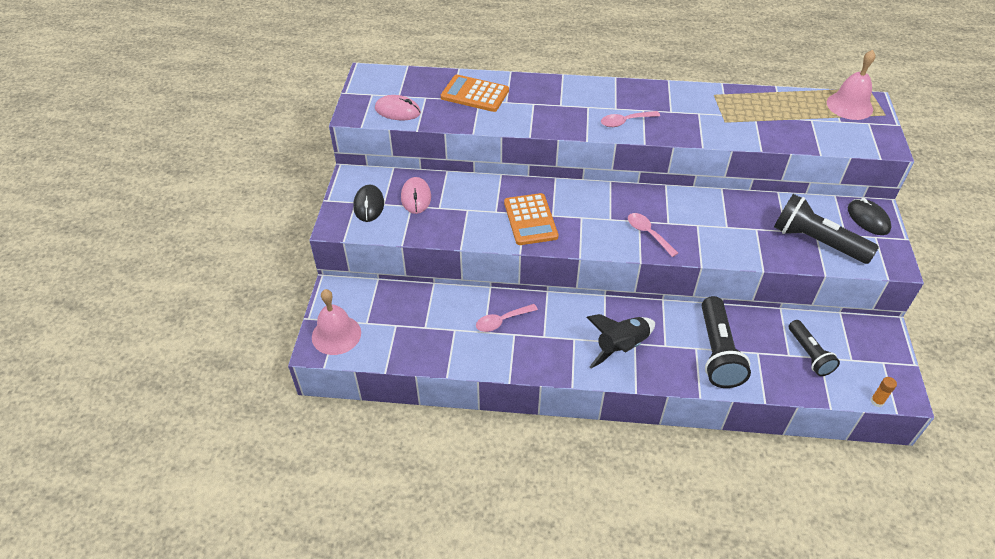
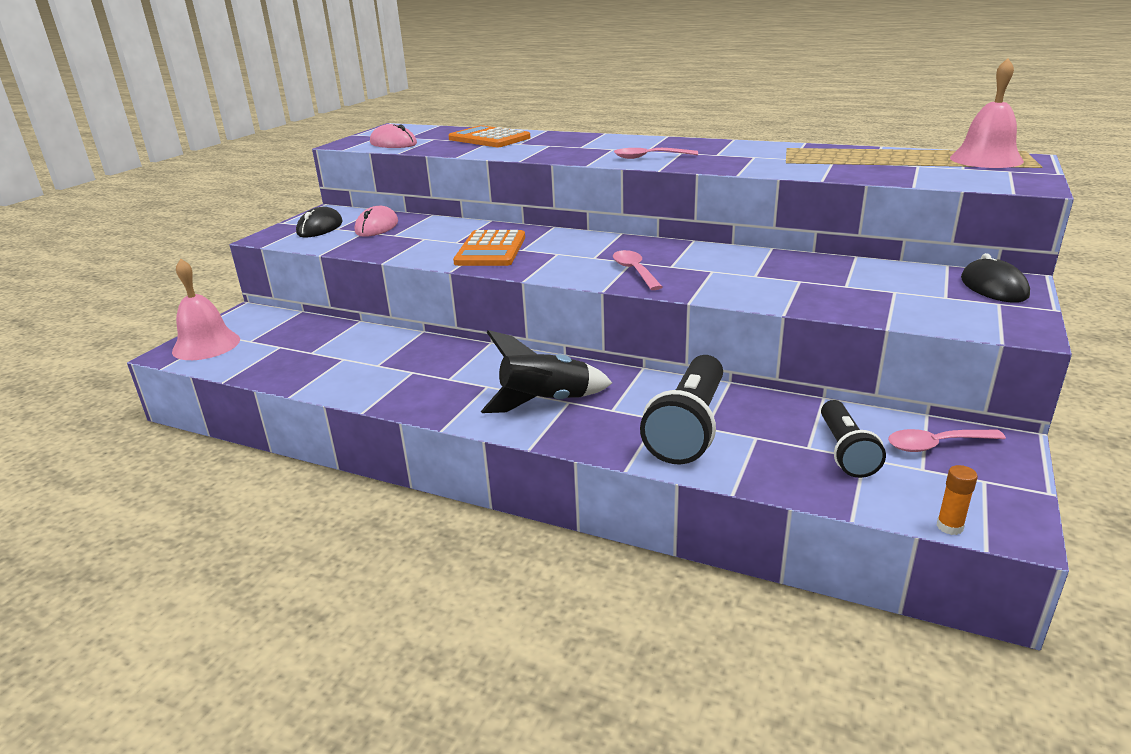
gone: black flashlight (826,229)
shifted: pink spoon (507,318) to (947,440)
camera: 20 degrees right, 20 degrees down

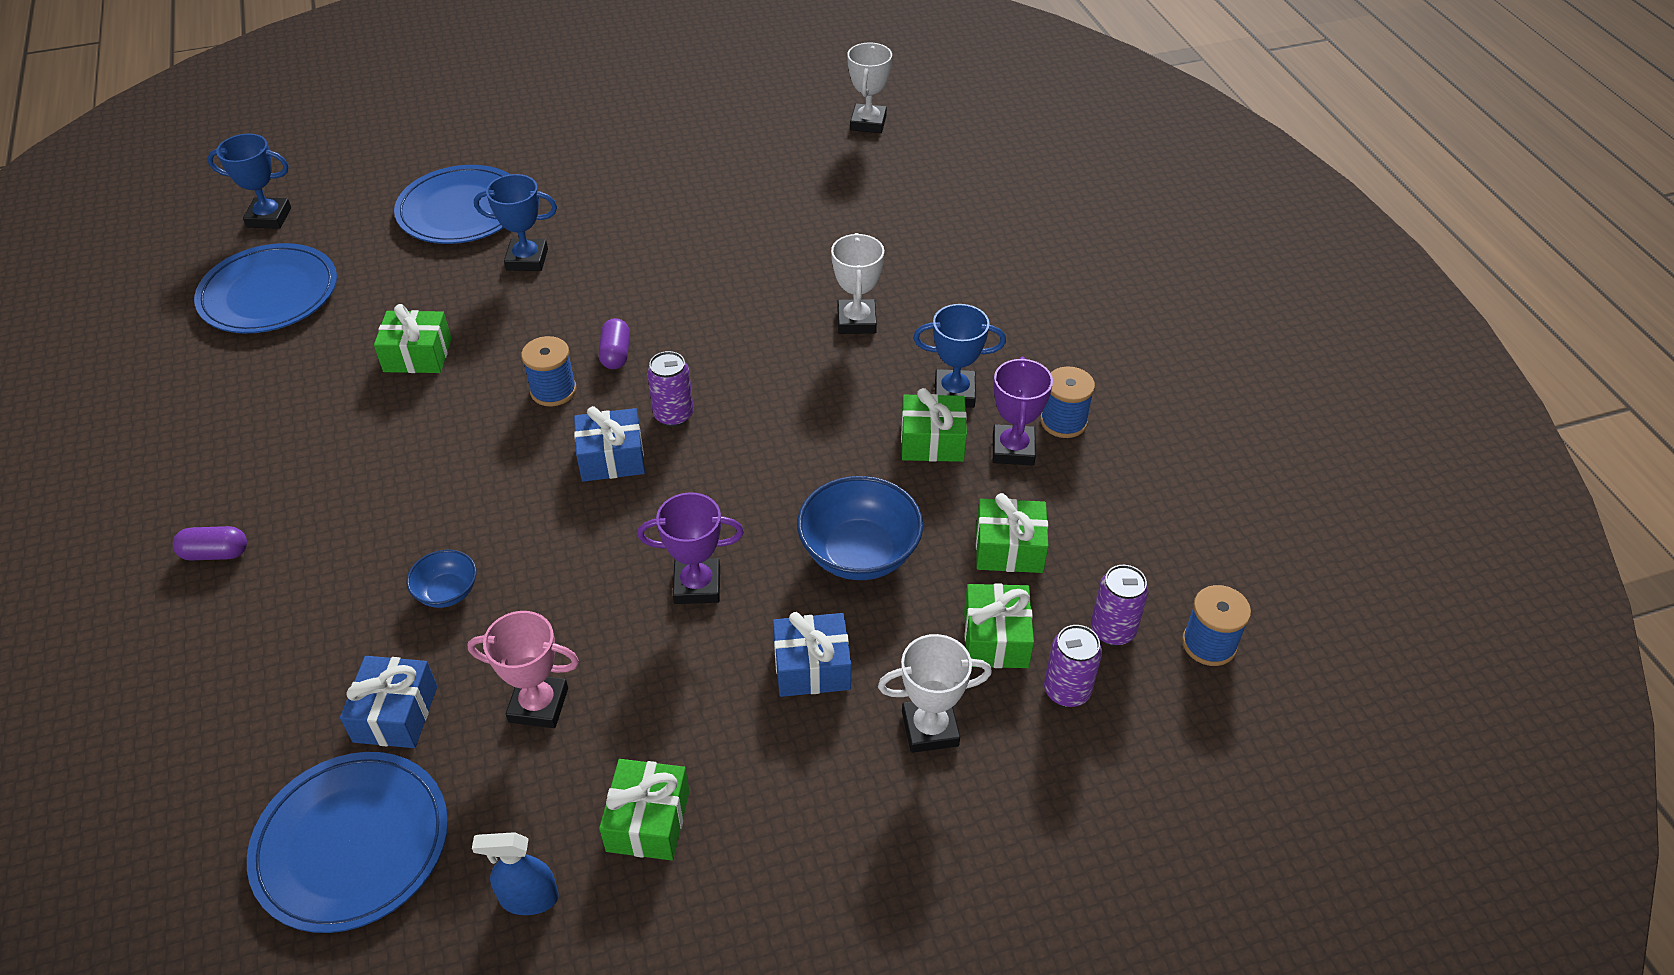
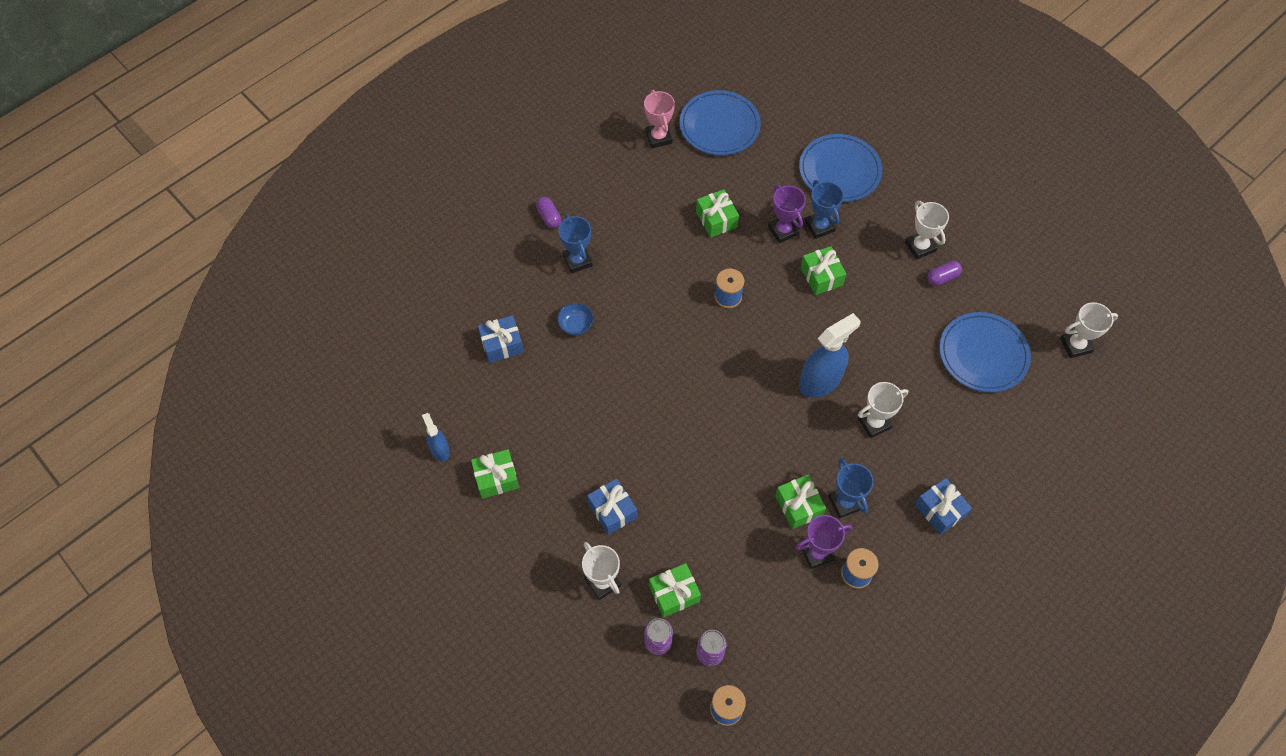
gone: purple can (670,389); blue bowl (860,528)
new: blue spray bottle (830,355); white trophy (927,230)
shifted: blue trophy (249,181) to (575,244); blue plate (347,842) to (985,352); pink trophy (523,669) to (659,119); blue gift (609,444) to (943,506); purple capsule (614,343) to (944,273); purple trophy (691,548) to (787,214); green gift (1012,533) to (823,270)
camera: 65 degrees right, 15 degrees up

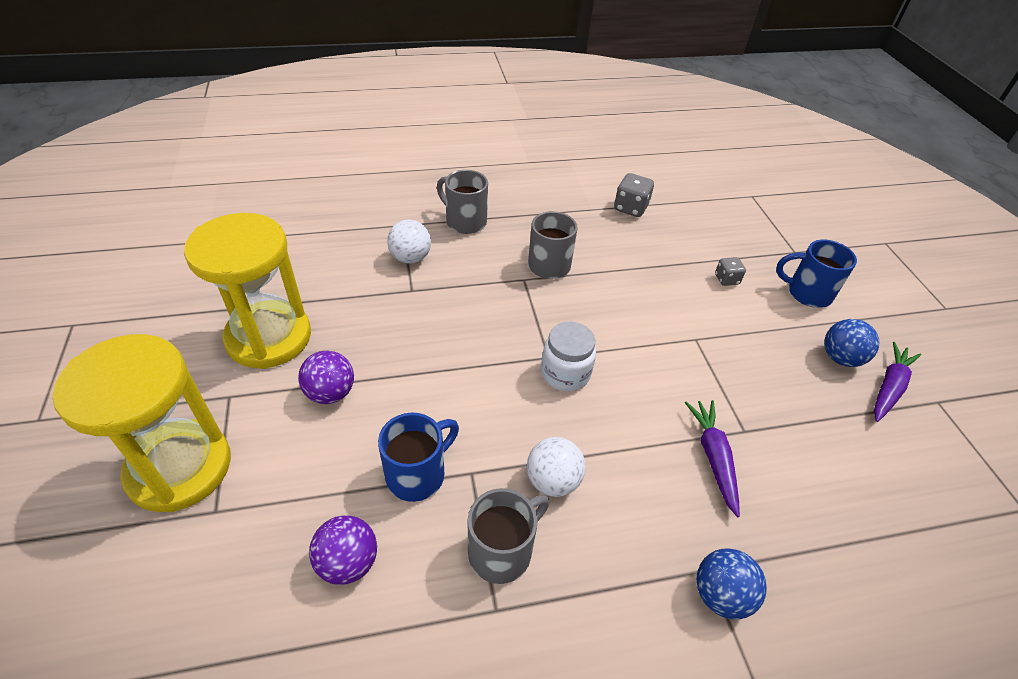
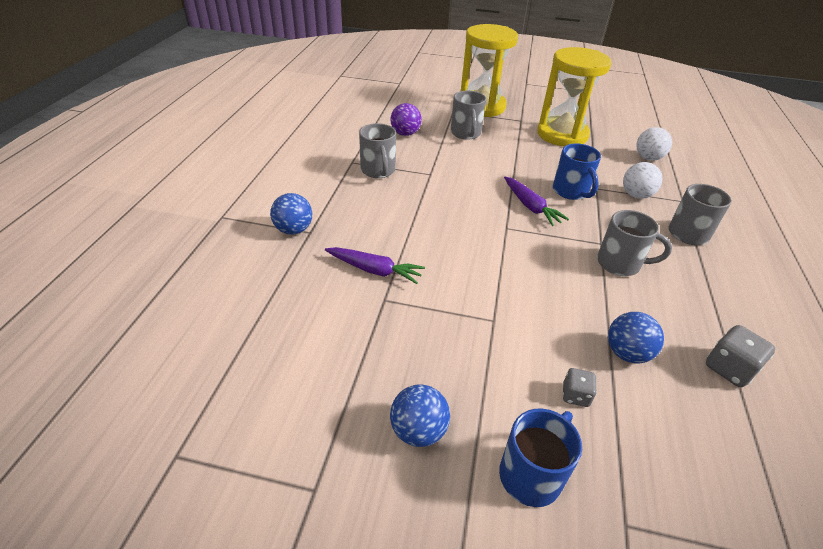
gone: purple ball (326,377); white jar (568,357)
new: grey mug (468,115); blue ball (636,338)
shifted: blue mug (418,457) to (577,171); white ball (556,467) to (654,144); purple carrot (897,382) to (536,201)
camera: 115 degrees right, 5 degrees down

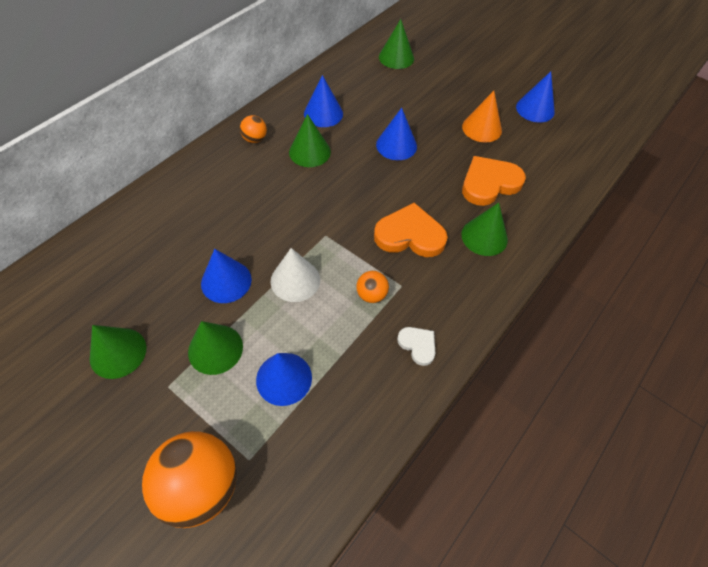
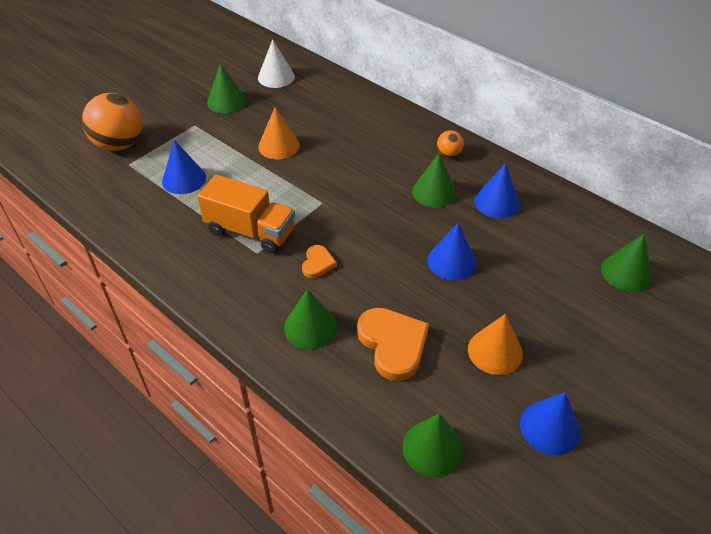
gone: white heart (416,346)
shifted: green cone (215,348) to (433,445); white cone (295,275) to (276,63)
swapped: orange ball (372,287) to orange truck (246,214)
repainted: blue cone (226,276) to orange cone (279,133)
scaled: orange heart (411,230) = (319,261) x0.53
camera: 95 degrees right, 10 degrees down

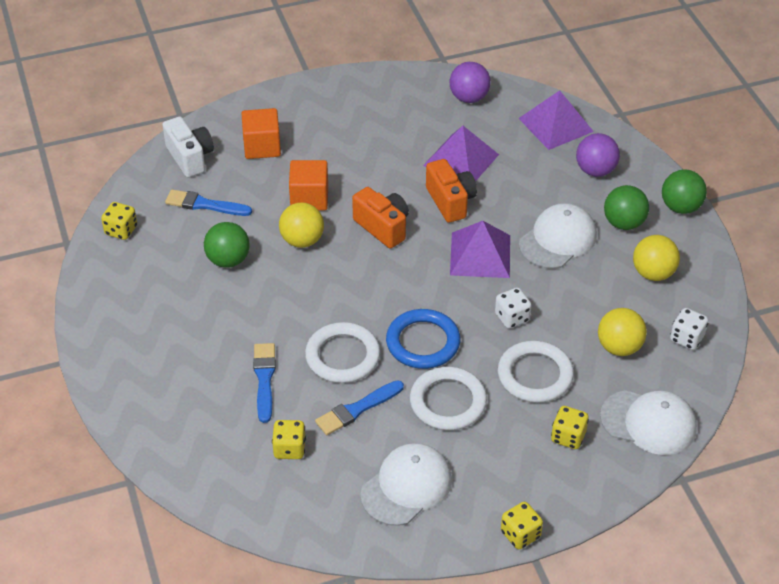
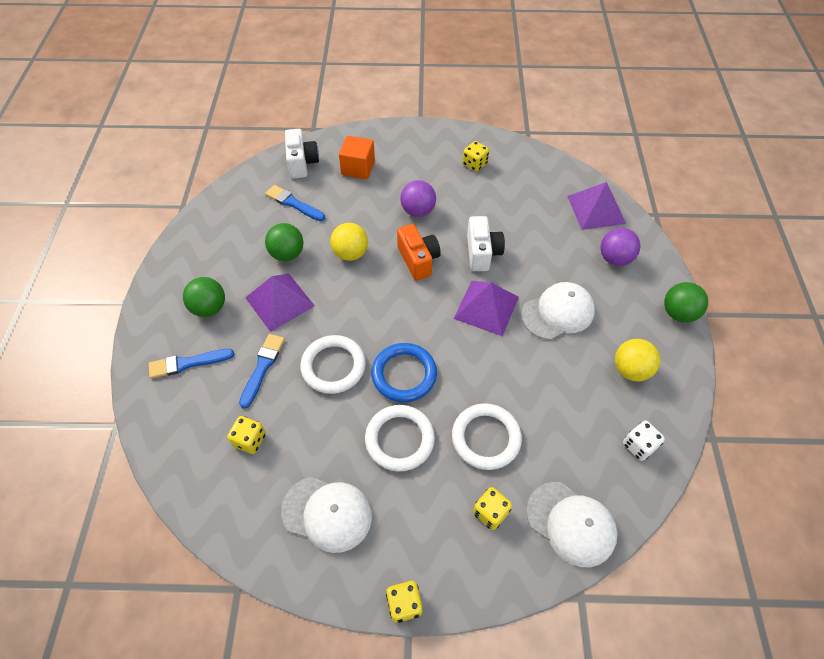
gone: orange cube (308,185); white dice (513,308); yellow ball (622,332)
shifted: yellow dice (119,221) to (476,156); blue brush (359,407) to (191,364); purple pyramid (461,154) to (280,302); purple ball (470,82) to (418,198); green ball (626,207) to (204,297)
repainted: orange camera (451,191) to white camera (486,243)
rotated: white cap (406,484) = (326,515) 45 degrees clockwise
camera: 20 degrees right, 10 degrees up

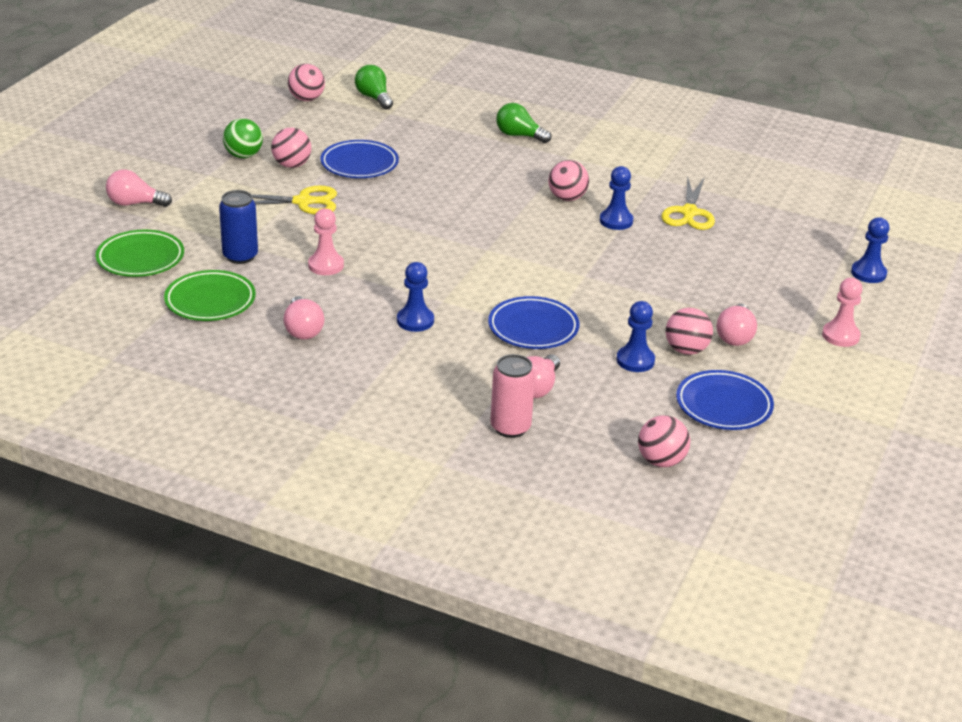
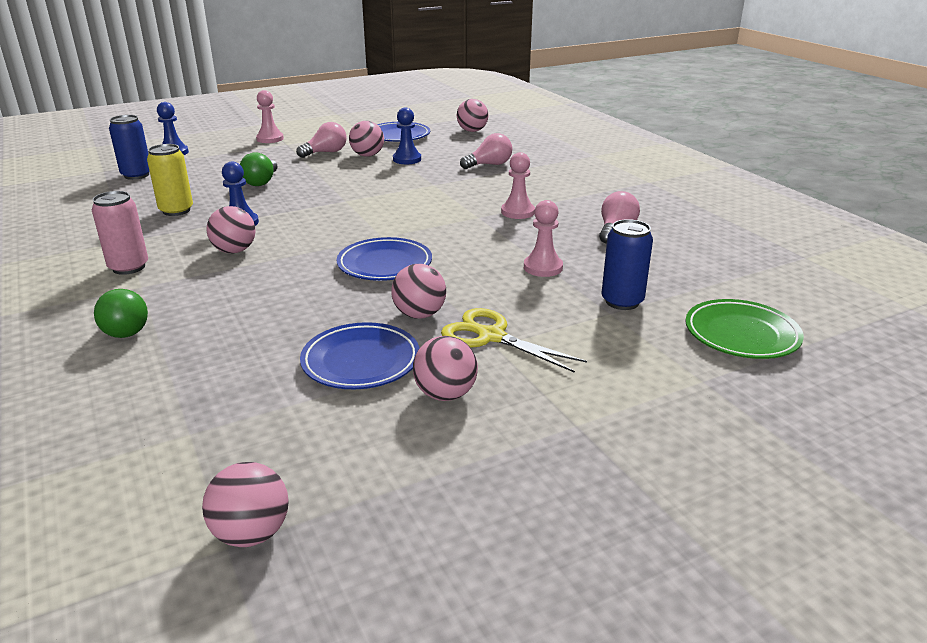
gone: pink light bulb (139,188); green plate (210,295); green ball (243,138)
new: blue can (129,147); pink ball (418,291)
shifted: green light bulb (374,87) to (259,169); blue plate (534,322) to (384,259); pink can (512,396) to (120,233)
swapped: yellow scissors (688,203) to yellow can (170,180)
repainted: blue pawn (415,297) to pink pawn (518,185)
camera: 140 degrees left, 5 degrees down

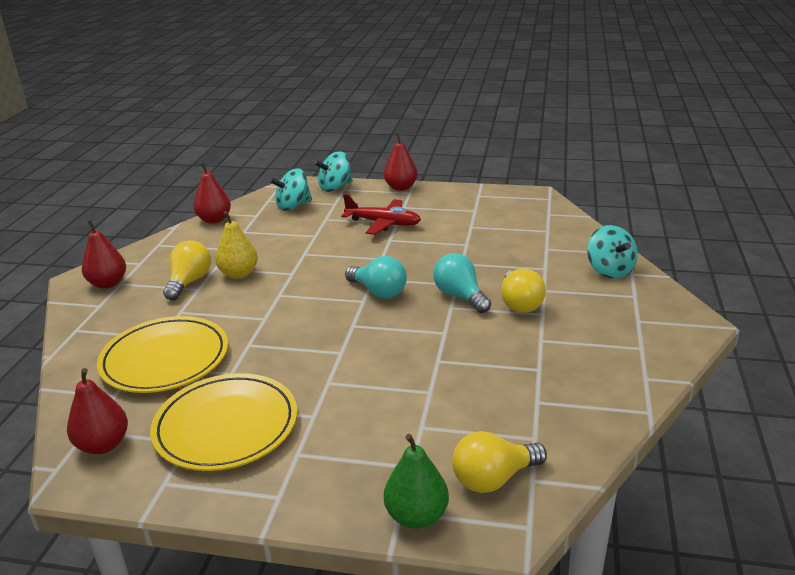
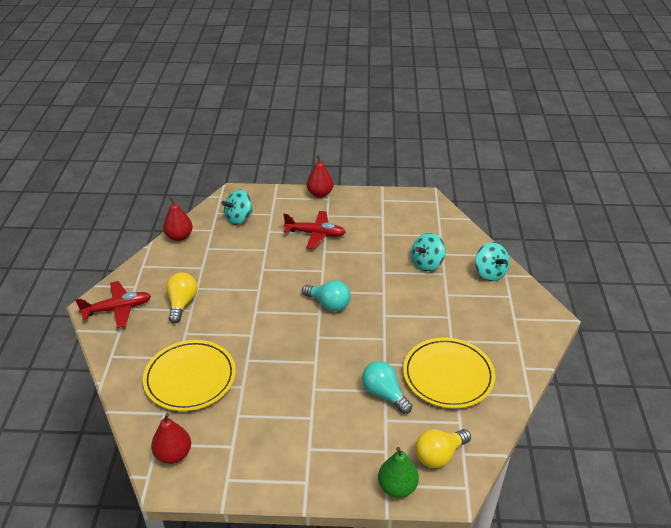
gone: yellow pear (236,245); yellow light bulb (523,291)
shifted: yellow plate (223,422) to (449,372); turquoise spinning top (333,171) to (428,252); turquoise light bulb (462,283) to (387,387)
swapped: red pear (104,254) to red plane (113,304)
camera: 10 degrees left, 10 degrees up

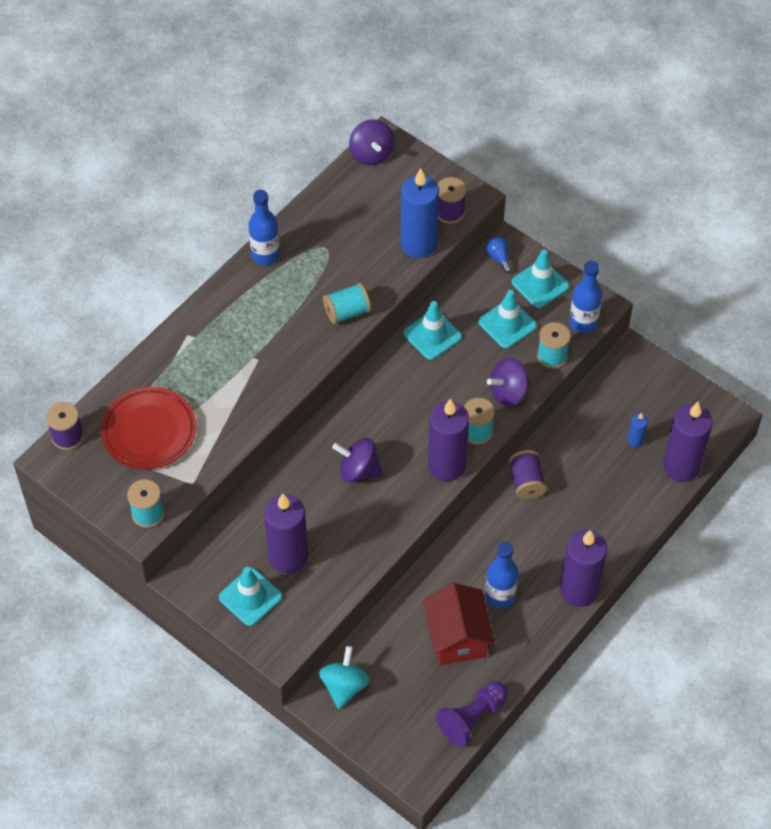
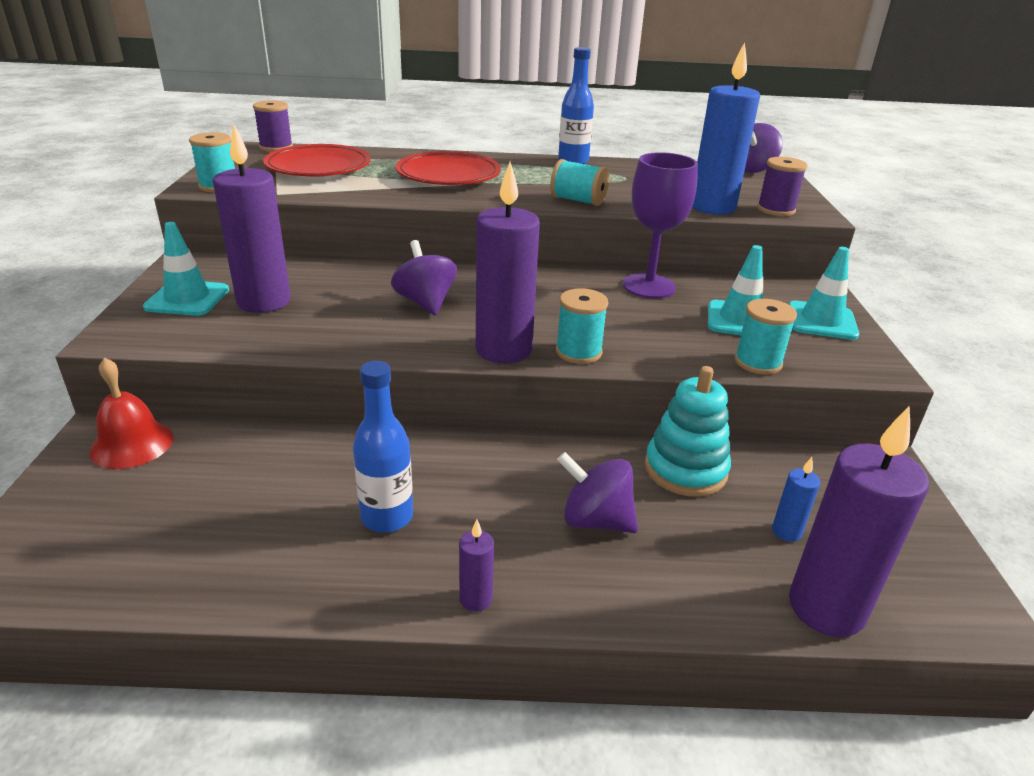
gone: red house (459,624); purple pawn (472,714); blue light bulb (499,255); purple spool (528,474); blue bottle (585,297)
new: red plate (448,168); turquoise stacking toy (688,431)
shifted: purple spinning top (509,382) to (597,492)
swapped: turquoise spinning top (344,677) to red bell (132,413); turquoise traffic cone (432,330) to purple goblet (660,225)
scaled: purple candle (583,568) = (476,566) x0.44
camera: 50 degrees right, 25 degrees down

